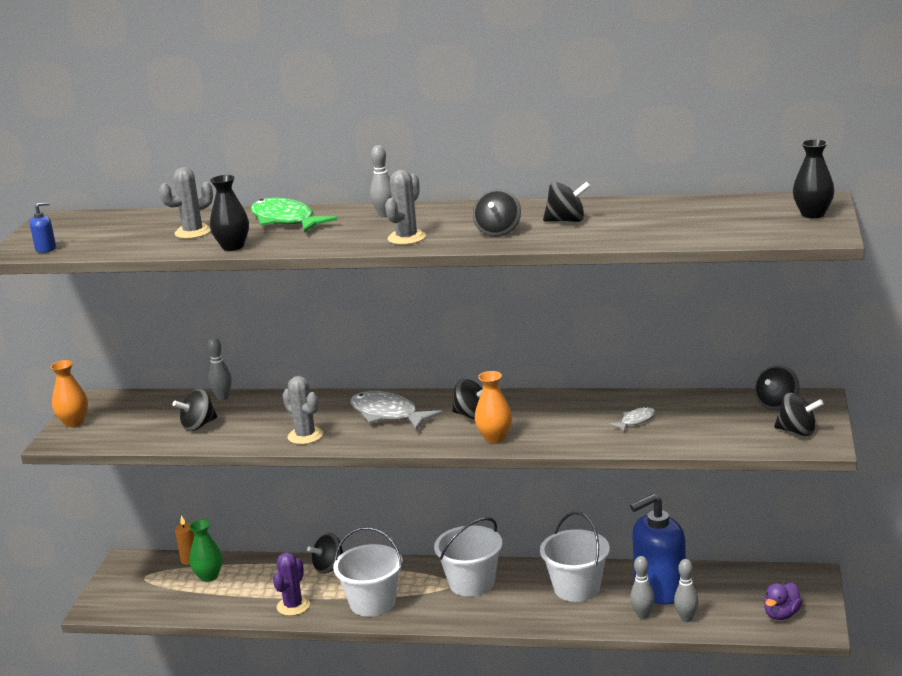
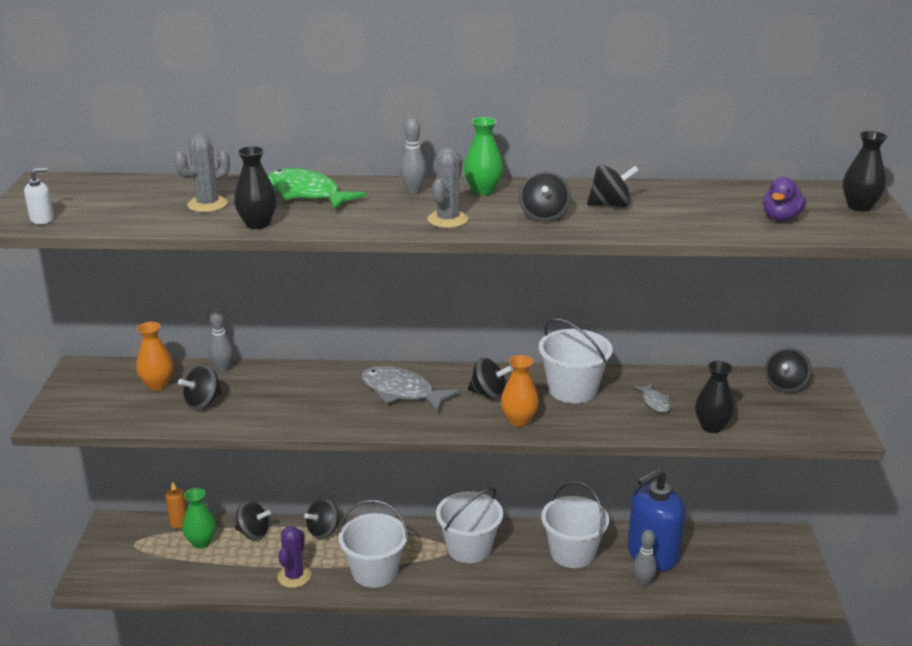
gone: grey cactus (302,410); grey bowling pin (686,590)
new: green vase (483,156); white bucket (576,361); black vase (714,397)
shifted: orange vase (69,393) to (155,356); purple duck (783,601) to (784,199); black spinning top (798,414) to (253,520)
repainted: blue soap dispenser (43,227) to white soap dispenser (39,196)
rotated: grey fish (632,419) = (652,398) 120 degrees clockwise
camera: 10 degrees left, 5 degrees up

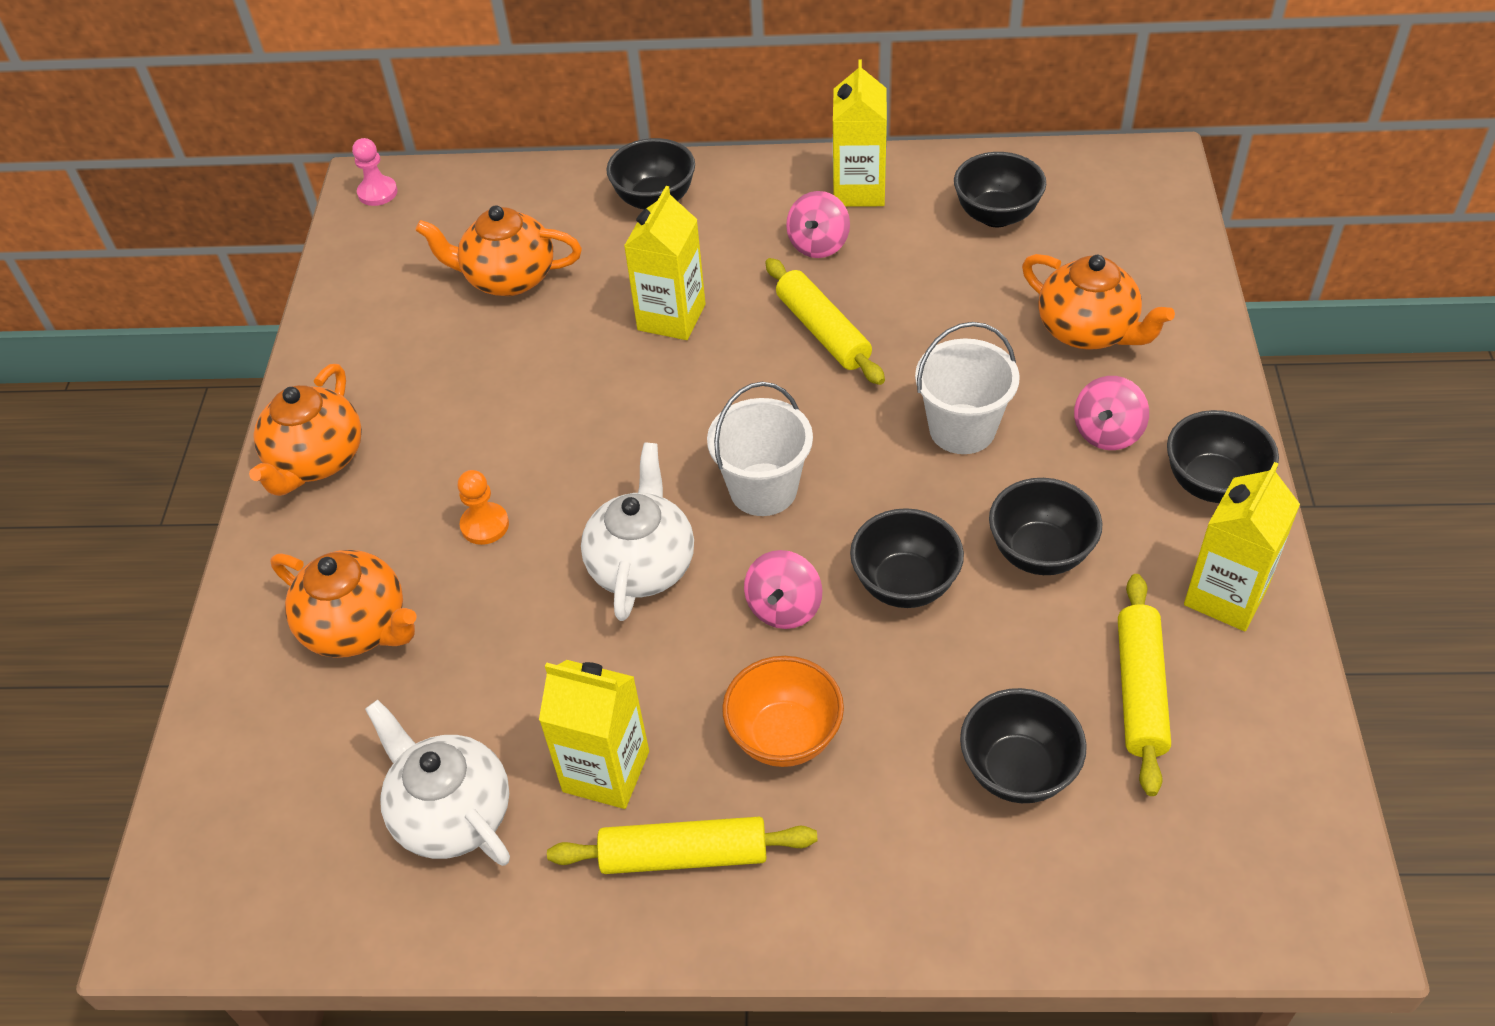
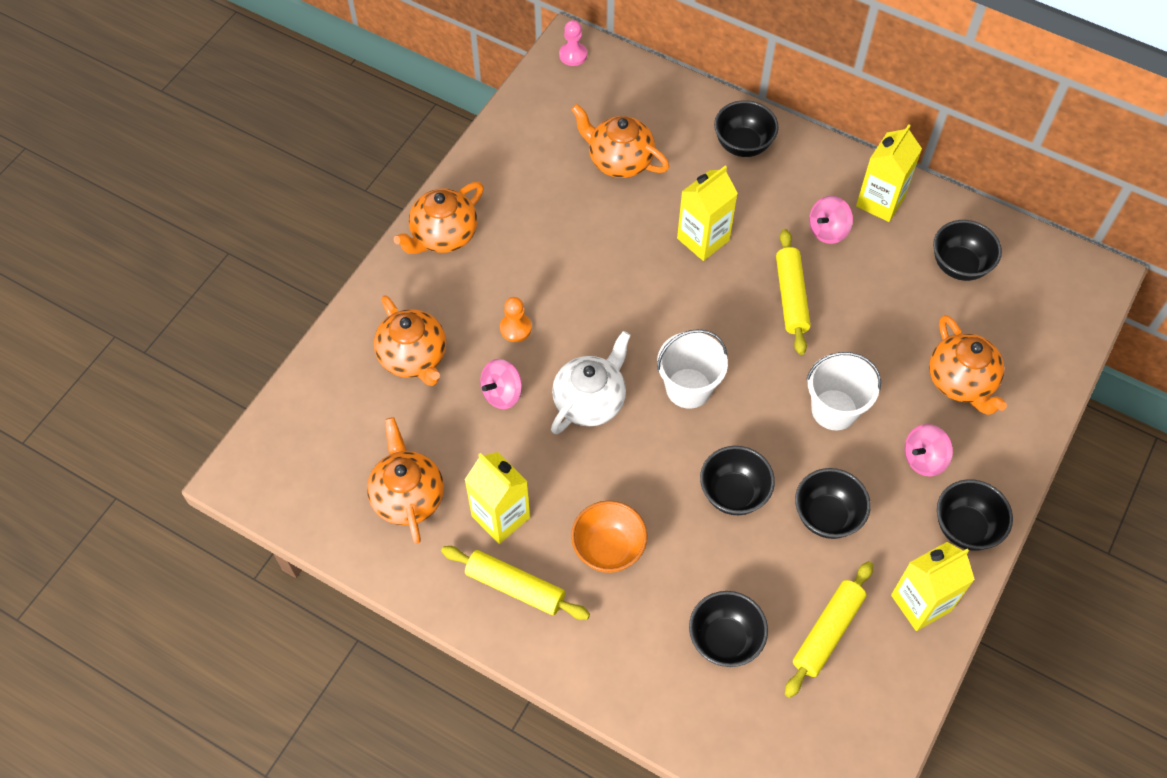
shifted: pink spinning top (783,589) to (501,384)
repainted: white teapot (437,783) to orange teapot (405,480)
camera: 25 degrees right, 10 degrees up

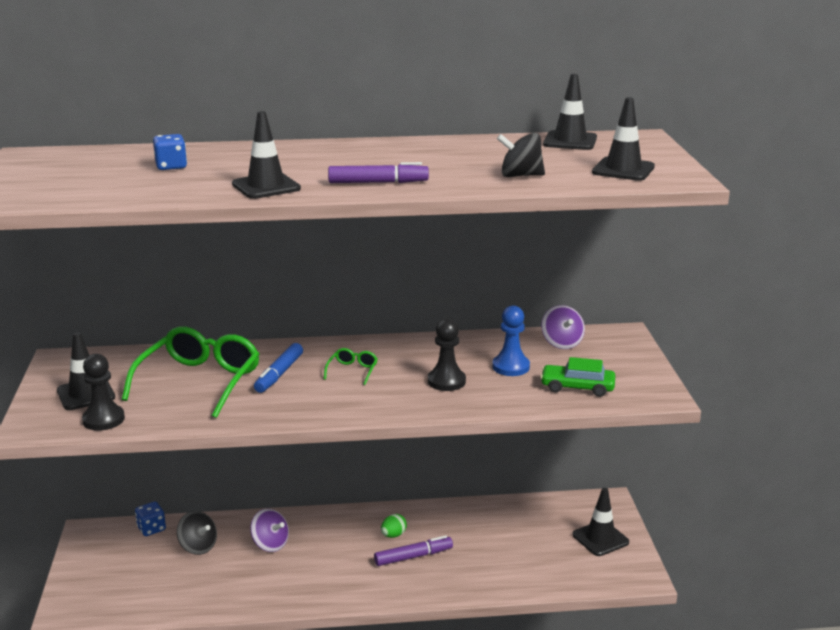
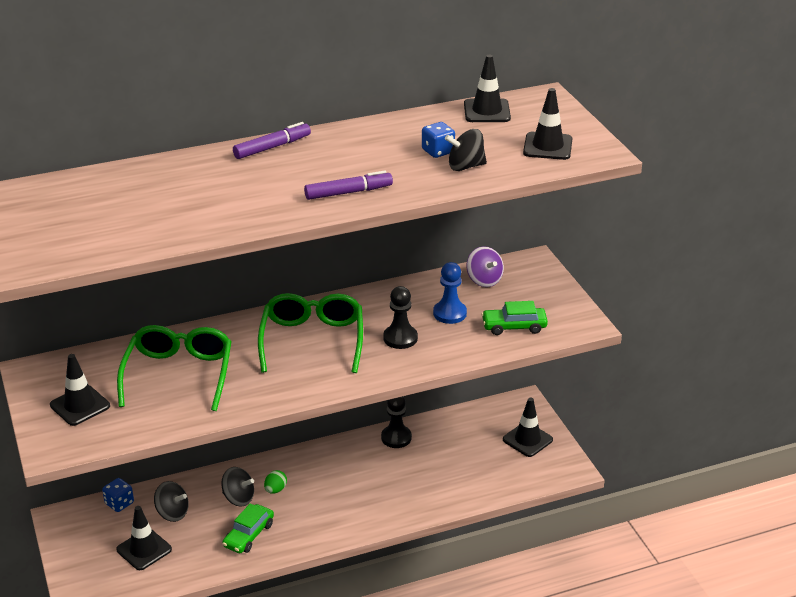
gone: blue marker (278,368)
new: green car (248,528)
shifted: black pawn (103,392) to (396,422); blue dice (170,152) to (438,140); black traffic cone (266,155) to (144,538); purple marker (413,550) to (272,140); green egg (394,526) to (275,482)
repainted: purple spinning top (269,530) to black spinning top (237,487)
scaled: green glasses (351,366) = (310,333) x2.34
camera: 15 degrees left, 10 degrees up

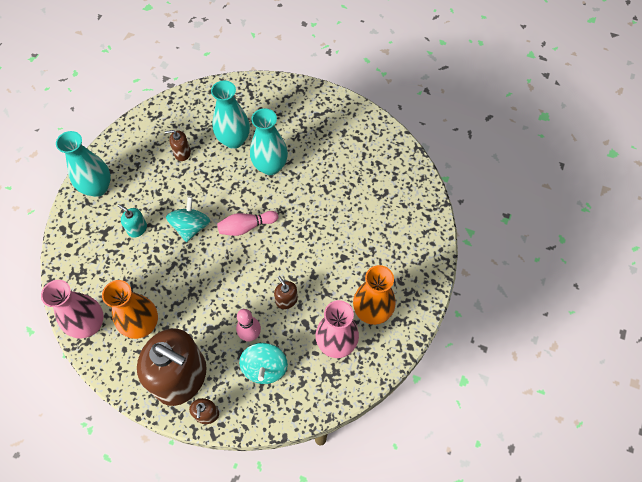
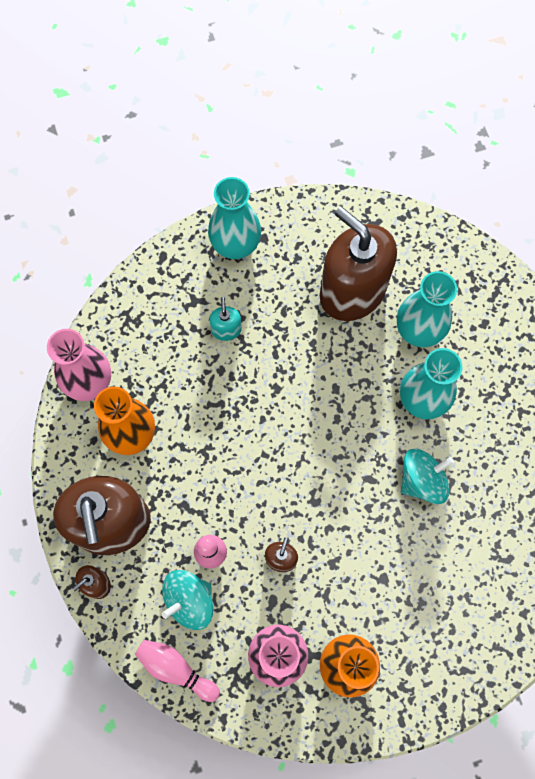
shifted: turquoise spinning top (188,219) to (427,476); pink bowling pin (247,223) to (177,671)
scaled: brown soap dispenser (178,145) = (358,264) x2.48
camera: 50 degrees right, 10 degrees up

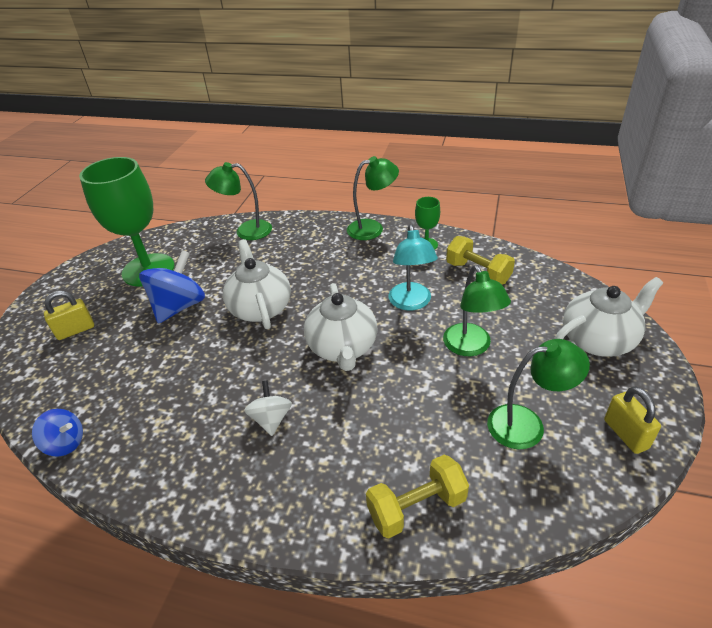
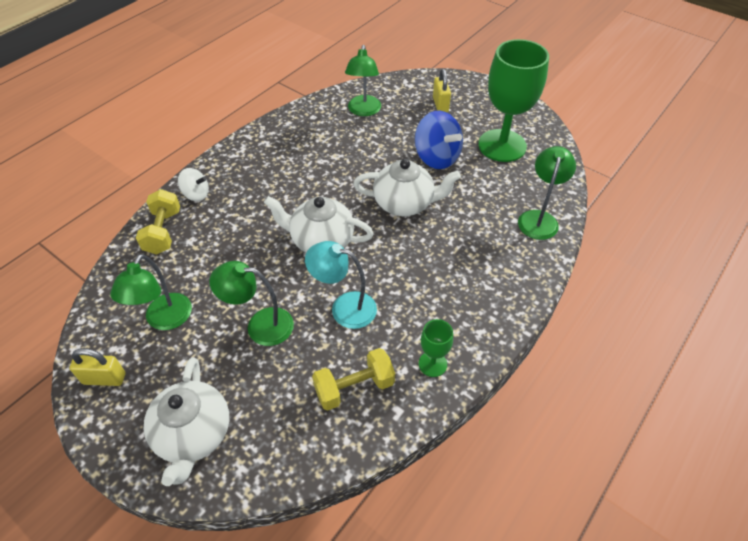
gone: blue spinning top (57,432)
shifted: white spinning top (268,408) to (193,184); green lamp (373,198) to (363,80)
camera: 110 degrees right, 10 degrees up

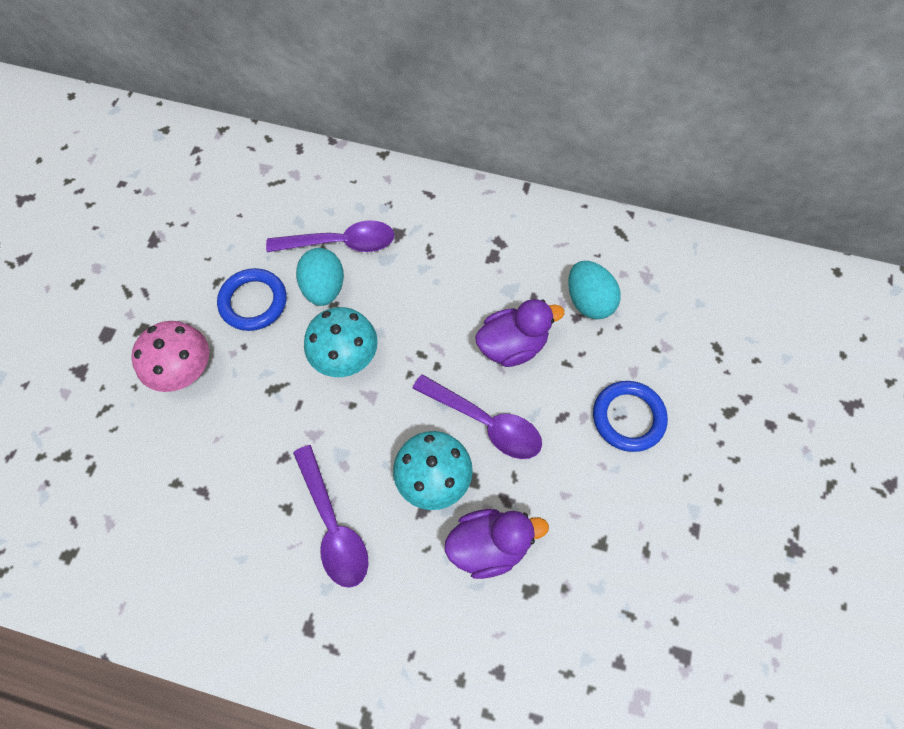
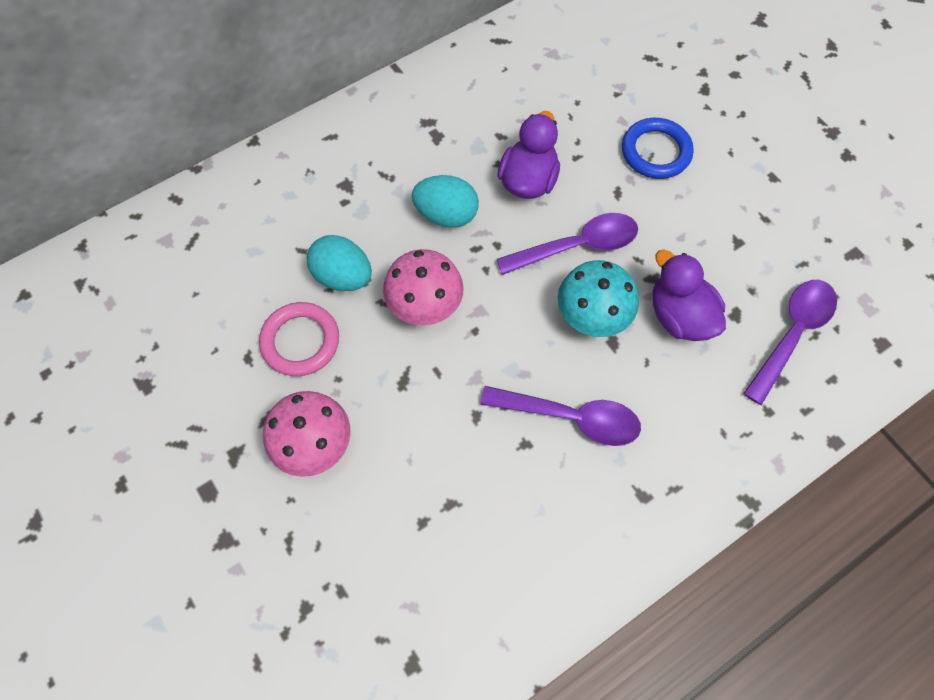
shifted: purple spoon (330,236) to (790,342); turquoise egg (594,290) to (445,201)
repainted: blue ring (252,299) to pink ring (299,339); turquoise mushroom (341,342) to pink mushroom (423,287)
rotated: purple duck (497,544) = (689,295) 60 degrees counterclockwise
camera: 50 degrees left, 0 degrees up

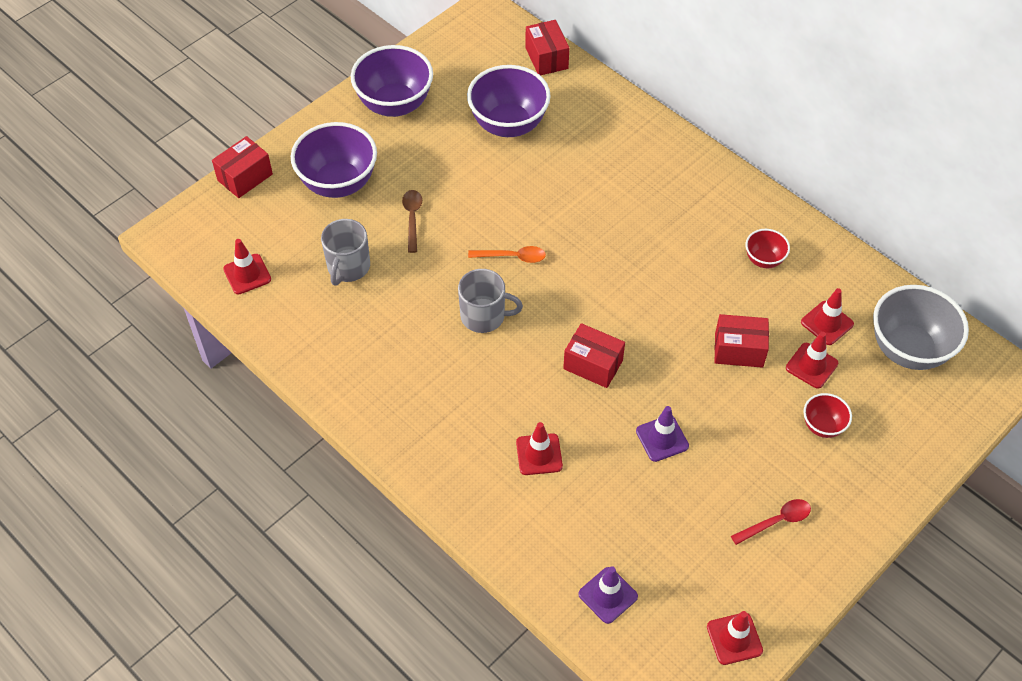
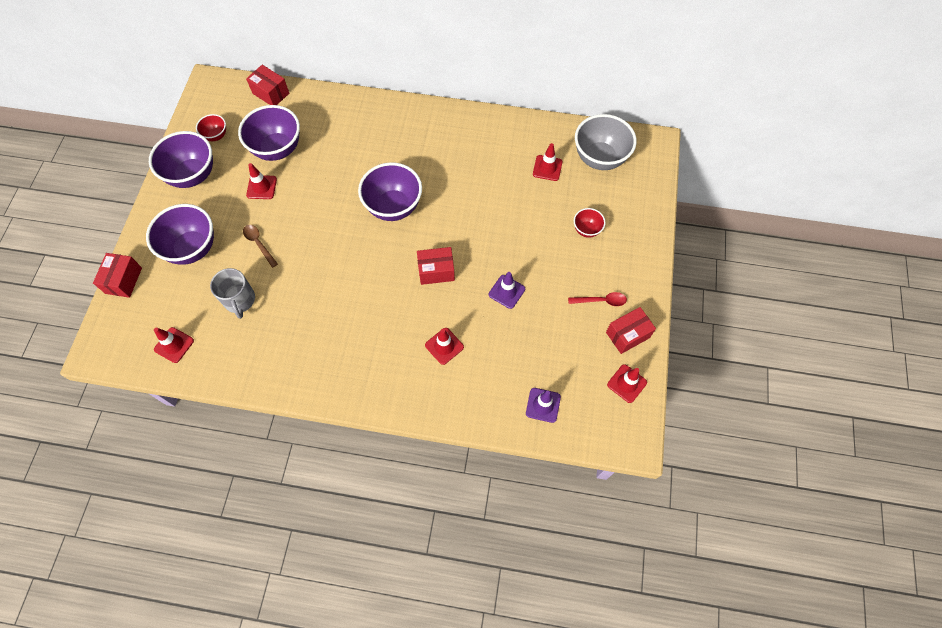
gone: grey mug (490,301); orange spoon (507,254)
new: purple bowl (390,191)
shifted: red box (742,341) to (631,330); red bowl (767,248) to (211,127); red traffic cone (812,360) to (261,181)
rotated: red spoon (771,522) = (597,299) 60 degrees clockwise
camera: 35 degrees left, 10 degrees up

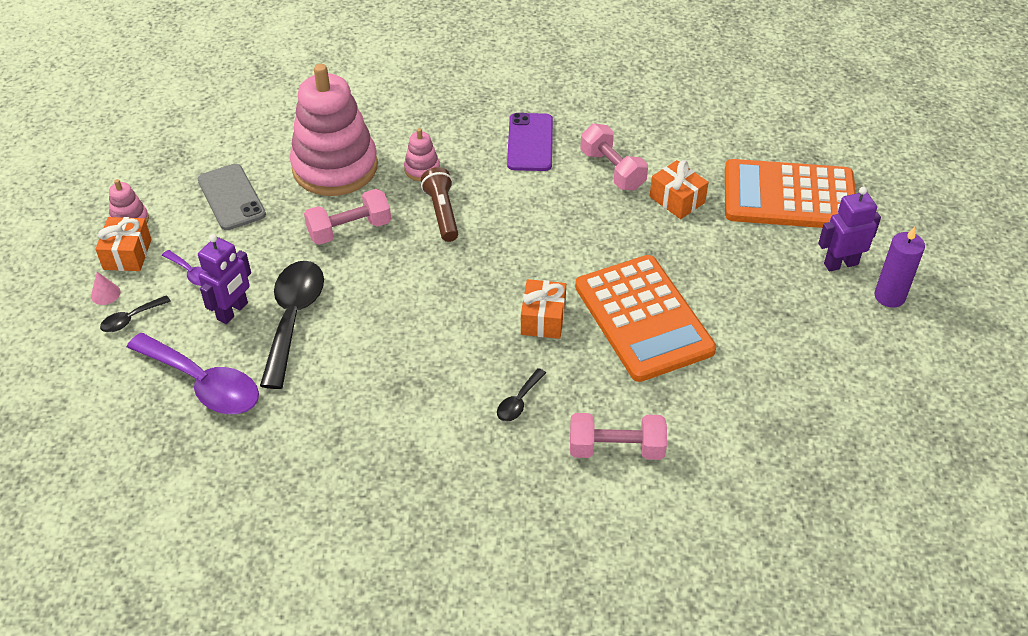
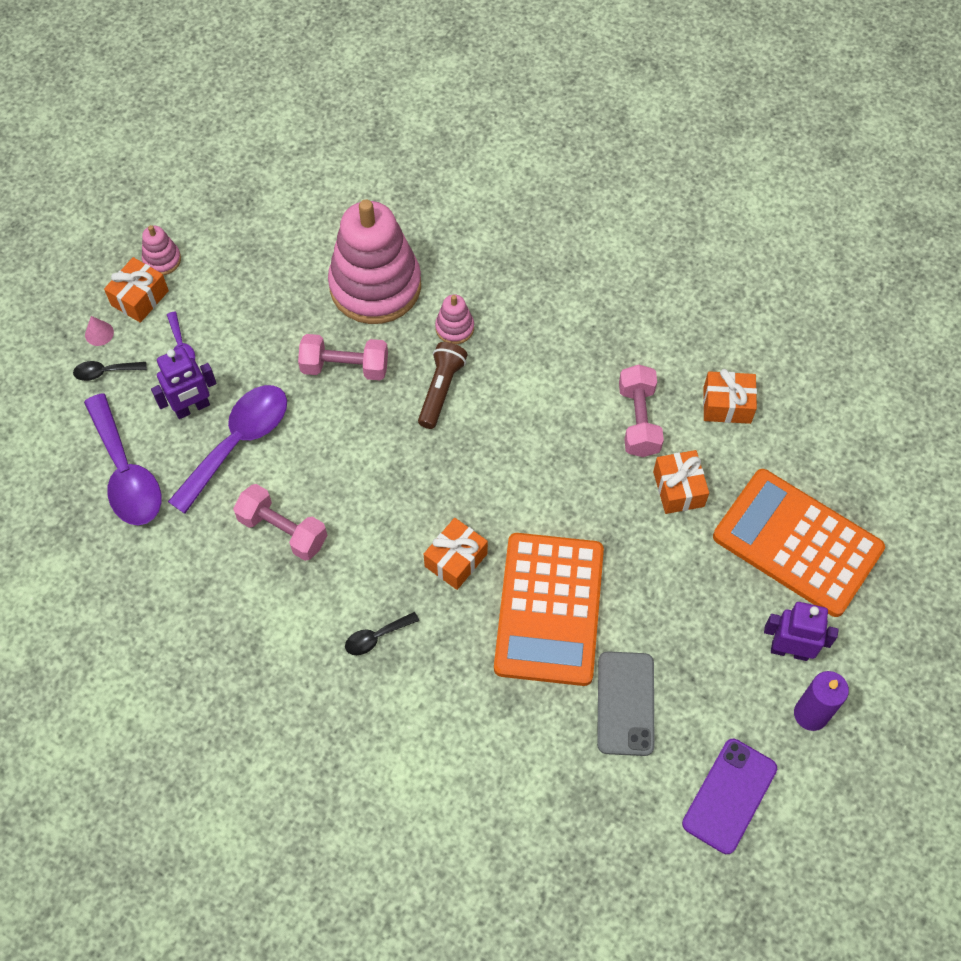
new: orange gift (730,396)
shifted: grey phone (232,197) to (625,703); purple phone (530,142) to (729,796); pink dumbbell (618,436) to (280,522)
repainted: black spoon (292,325) to purple spoon (227,449)
camera: 30 degrees right, 15 degrees up

